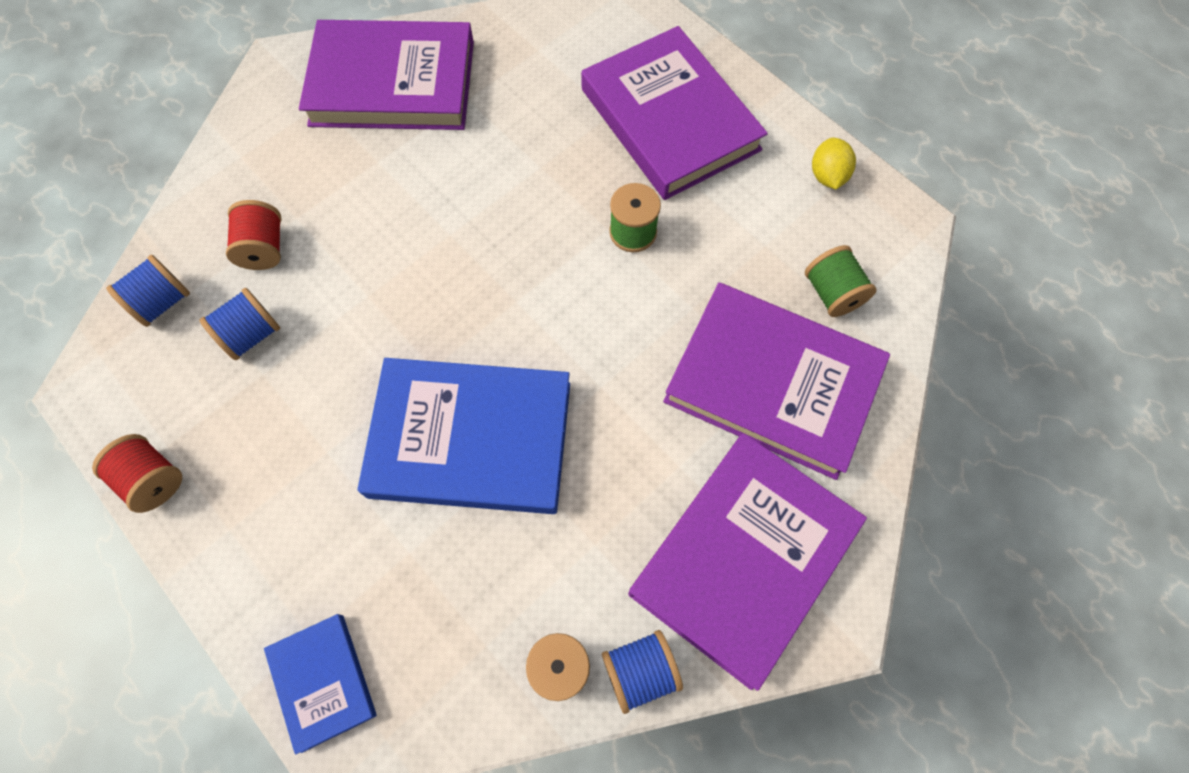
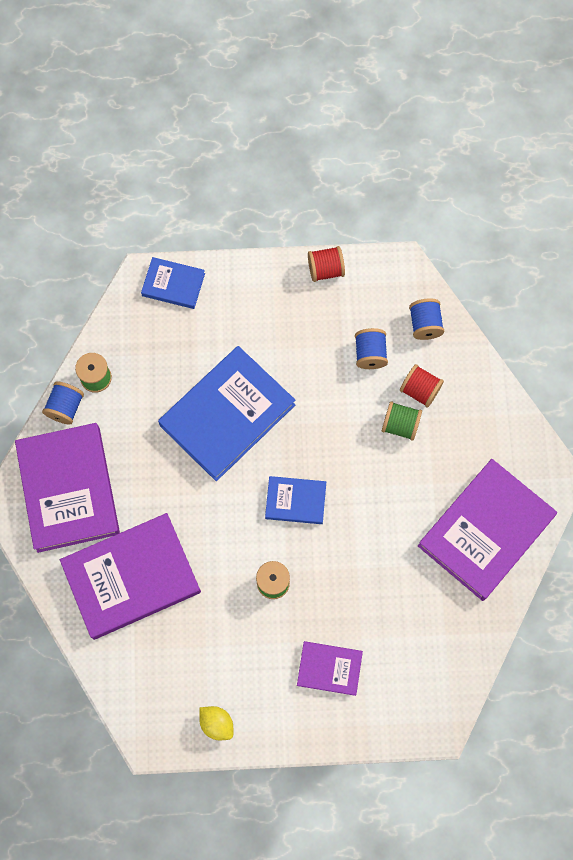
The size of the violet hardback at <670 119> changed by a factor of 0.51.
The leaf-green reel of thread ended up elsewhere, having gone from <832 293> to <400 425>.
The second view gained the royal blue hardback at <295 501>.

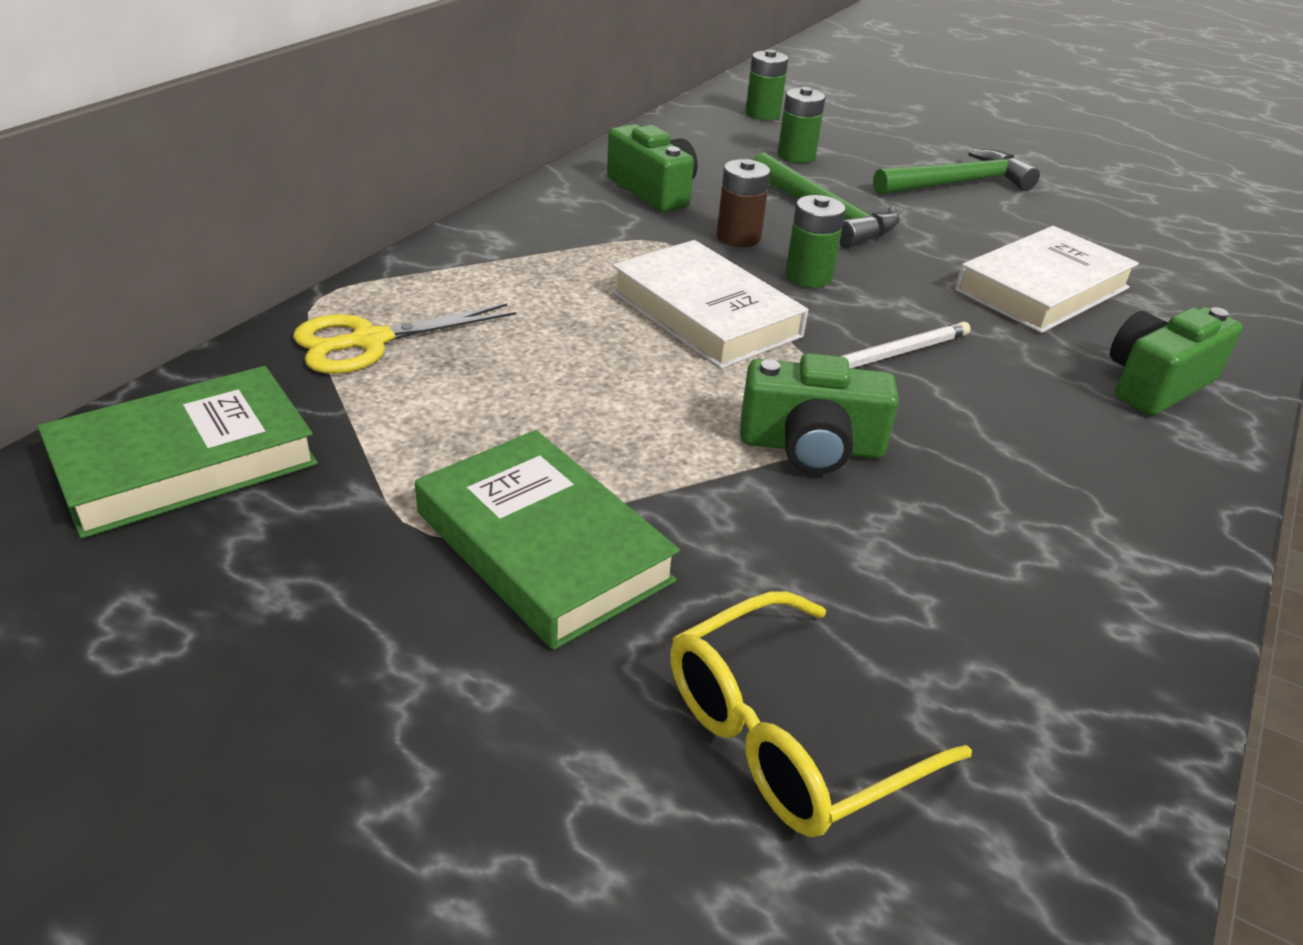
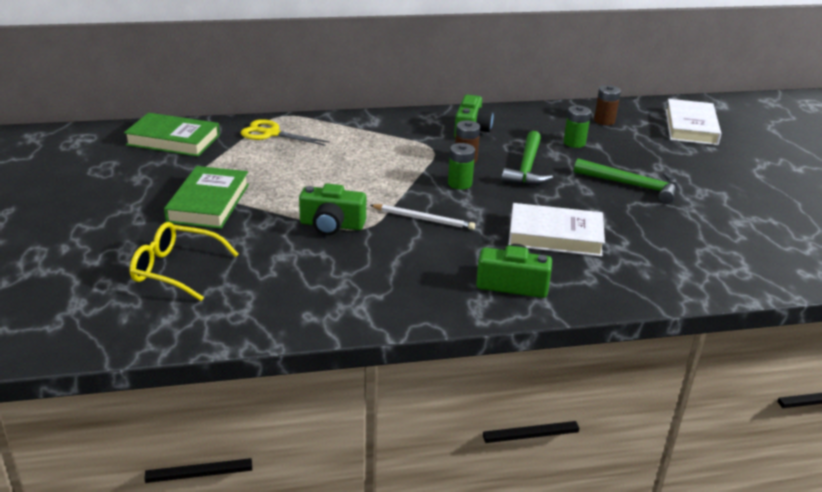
What was the leaf-green AA battery at <762 114> turned into the dark brown AA battery at <604 121>.
The white hardback ended up elsewhere, having gone from <705 313> to <691 127>.
The leaf-green photo camera at <811 446> ended up facing another way, 45 degrees counterclockwise from before.

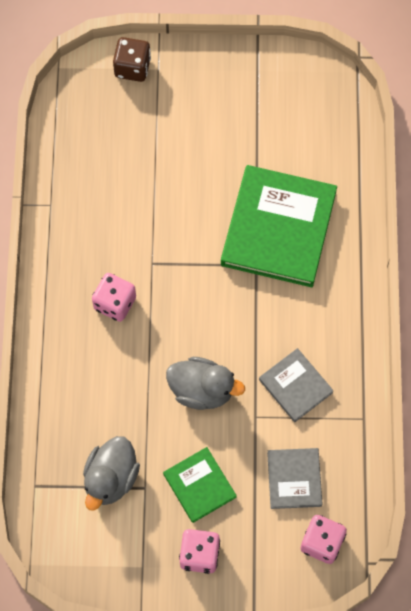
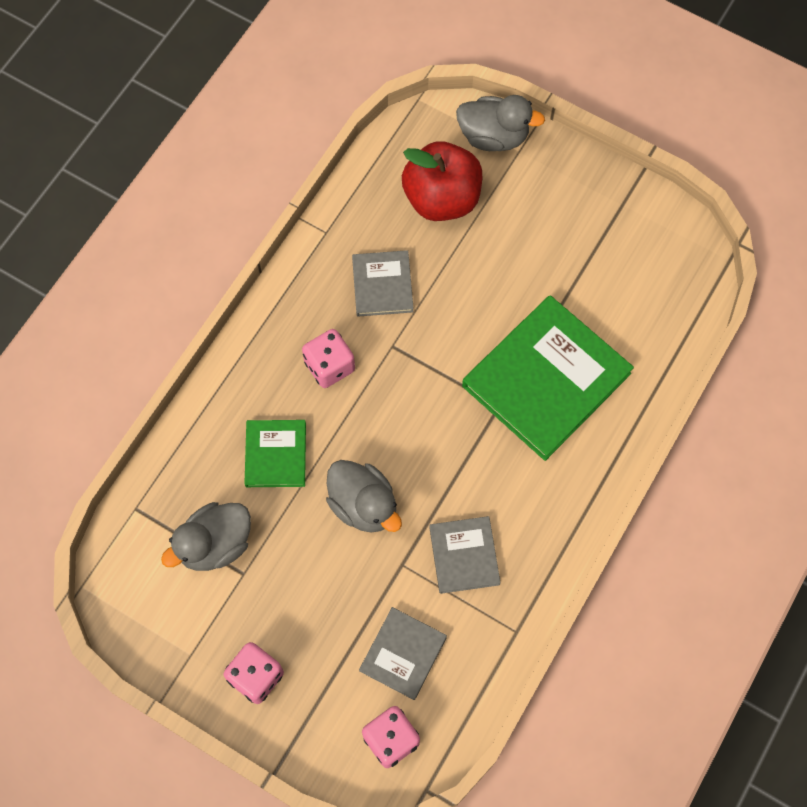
Where the dark brown die stood at <132 67>, the gray toy duck came to stand at <493 136>.
The leaf-green hardback ended up elsewhere, having gone from <199 485> to <276 454>.
The second view gained the scarlet apple fruit at <442 199>.
The second view gained the gray hardback at <382 285>.

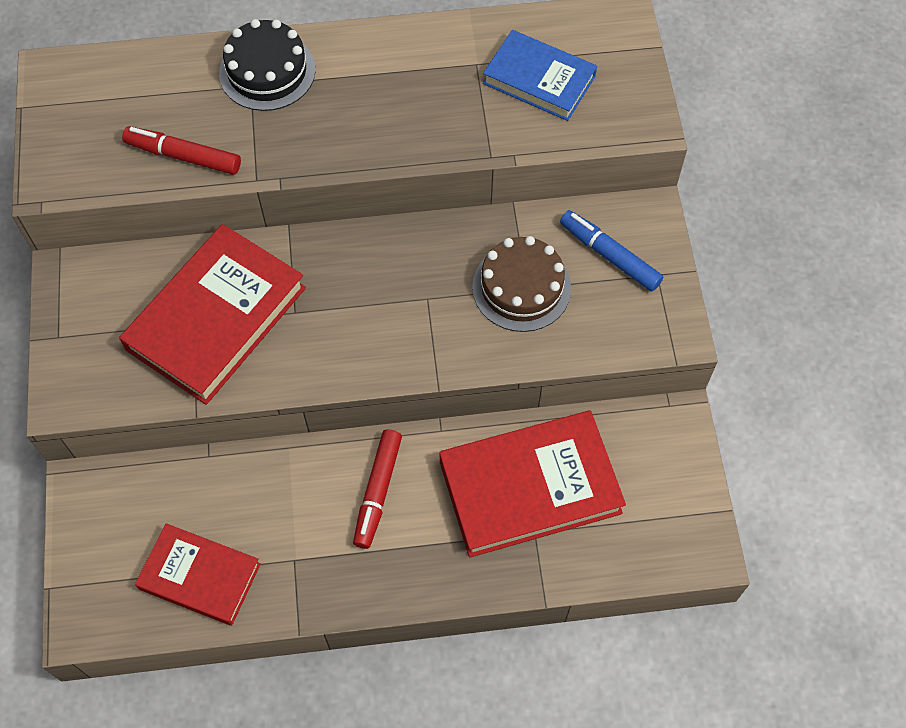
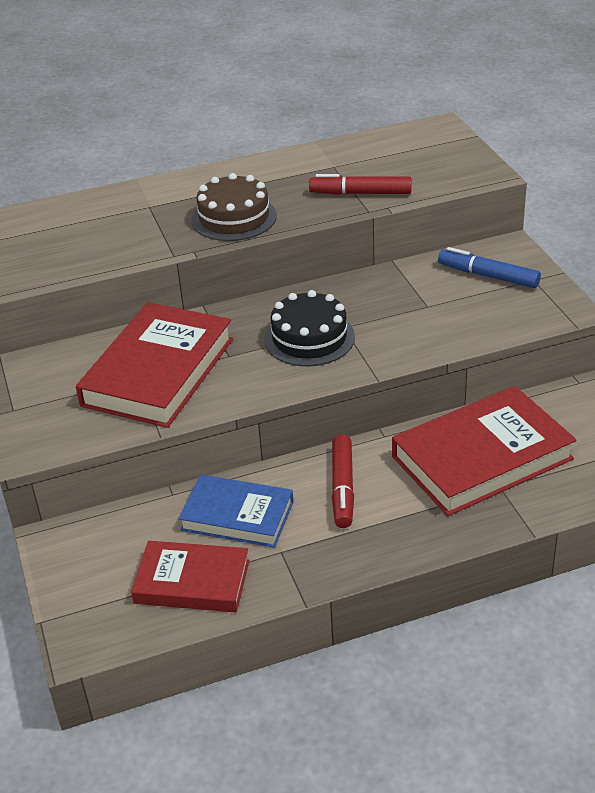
The ebony layer cake ended up elsewhere, having gone from <267 71> to <309 338>.
The royal blue hardback ended up elsewhere, having gone from <539 80> to <237 516>.
The scarlet marker pen ended up elsewhere, having gone from <183 156> to <360 193>.
The dark brown layer cake ended up elsewhere, having gone from <521 287> to <234 218>.

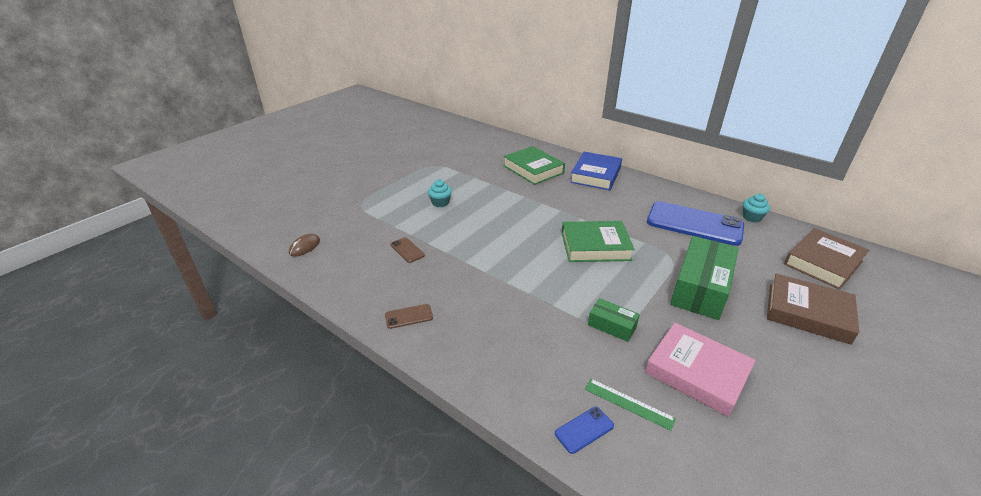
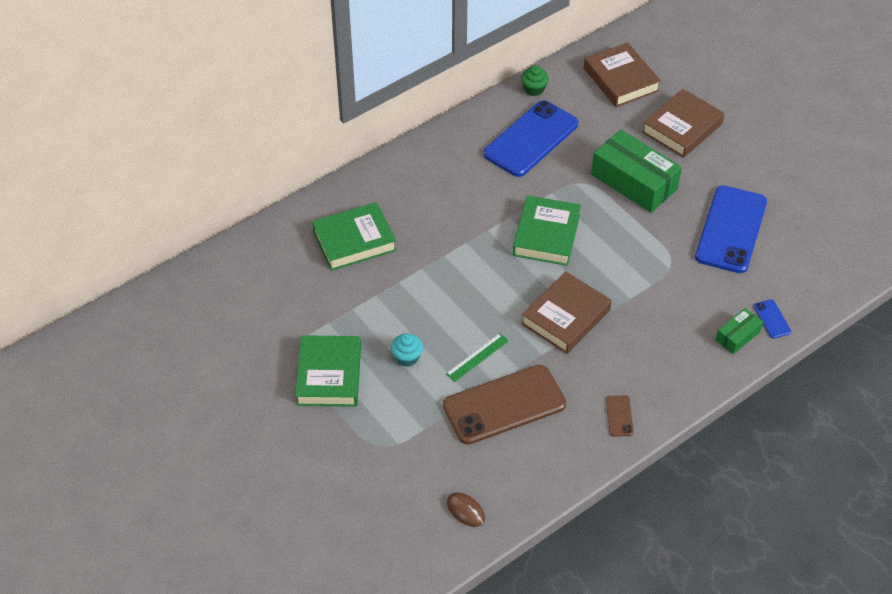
The second view lost the royal blue hardback at <595 175>.
What was the turquoise muffin at <751 217> turned into the leaf-green muffin at <534 89>.
The size of the dark brown smartphone at <407 250> changed by a factor of 2.46.
The leaf-green parcel ended up elsewhere, having gone from <612 326> to <737 336>.
Where the rose-pink hardback stood at <697 372>, the royal blue smartphone came to stand at <731 229>.
The leaf-green straightedge ended up elsewhere, having gone from <628 403> to <477 357>.
The second view gained the dark brown hardback at <565 317>.
The second view gained the leaf-green hardback at <329 375>.

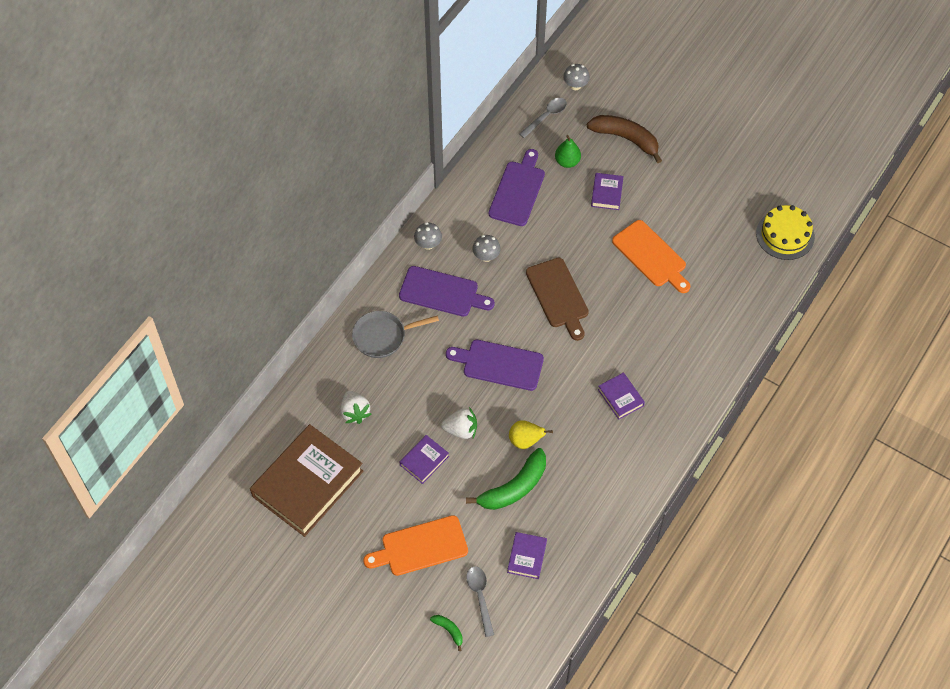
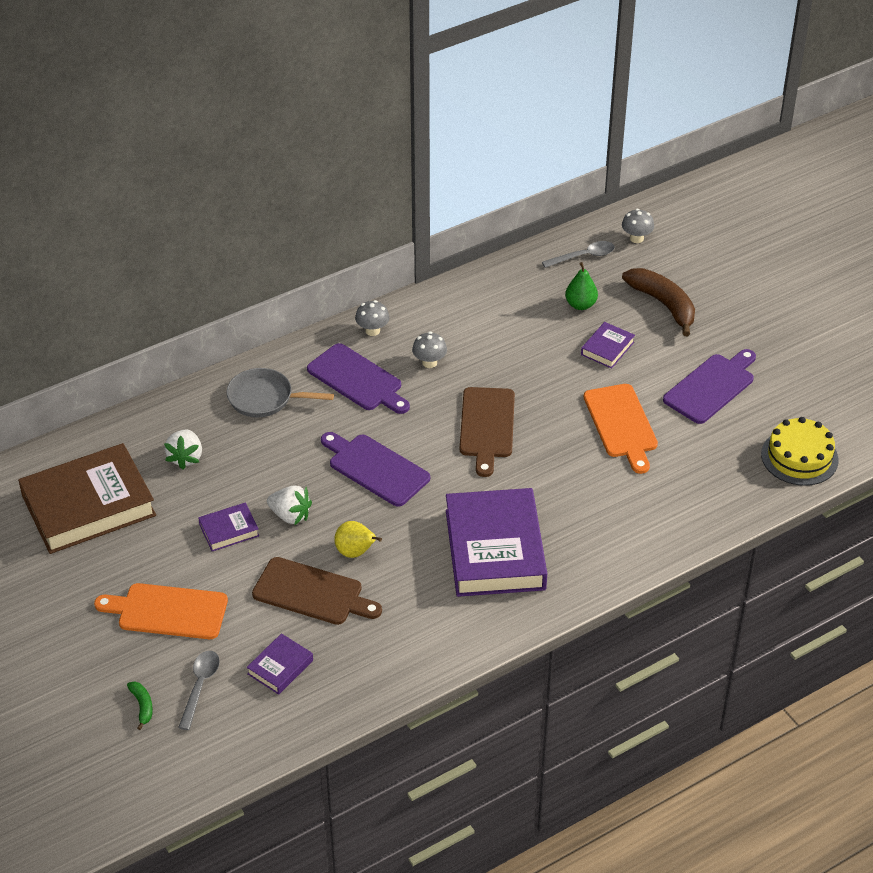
The violet chopping board ended up elsewhere, having gone from <518 191> to <711 387>.
The size of the violet hardback at <620 397> changed by a factor of 2.25.
Where the leaf-green toy banana stood at <514 487>, the dark brown chopping board came to stand at <312 593>.

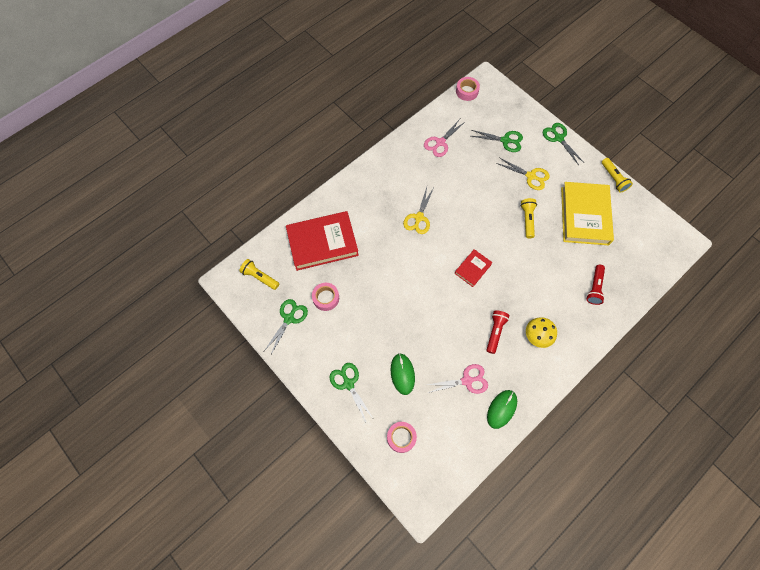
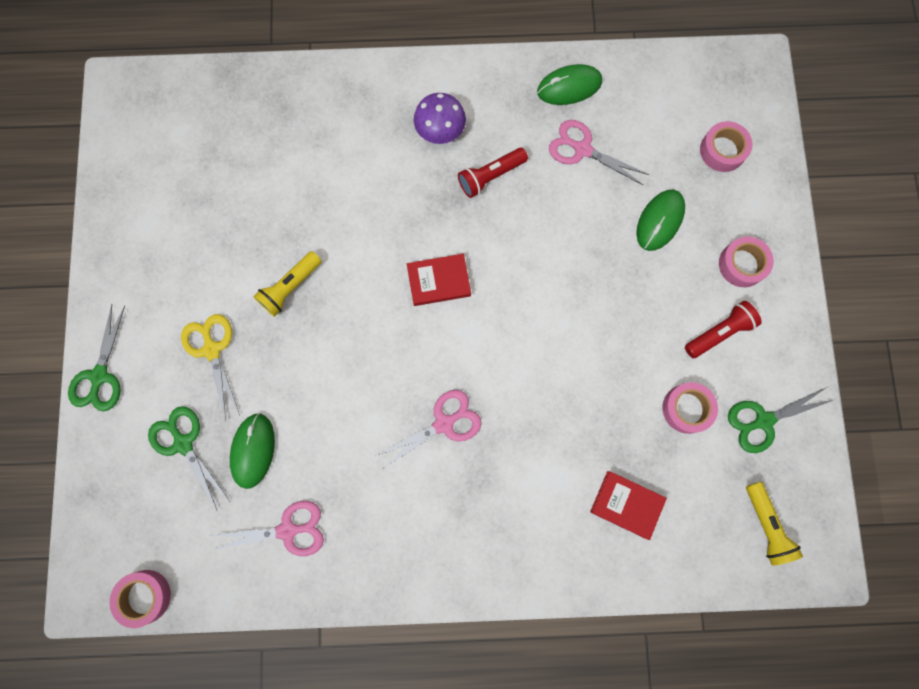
The second view lost the bright yellow pocket torch at <613 179>.
The second view lost the bright yellow hardback at <584 216>.
What was the bright yellow shears at <419 218> turned into the rose-pink shears at <444 423>.
The size of the scarlet hardback at <322 243> changed by a factor of 0.49.
The scarlet pocket torch ended up elsewhere, having gone from <594 288> to <719 333>.
What was the bright yellow mushroom at <537 336> turned into the violet mushroom at <440 130>.
Where the leaf-green shears stood at <348 383>, the rose-pink tape came to stand at <742 264>.
The second view gained the leaf-green mouse at <253 450>.

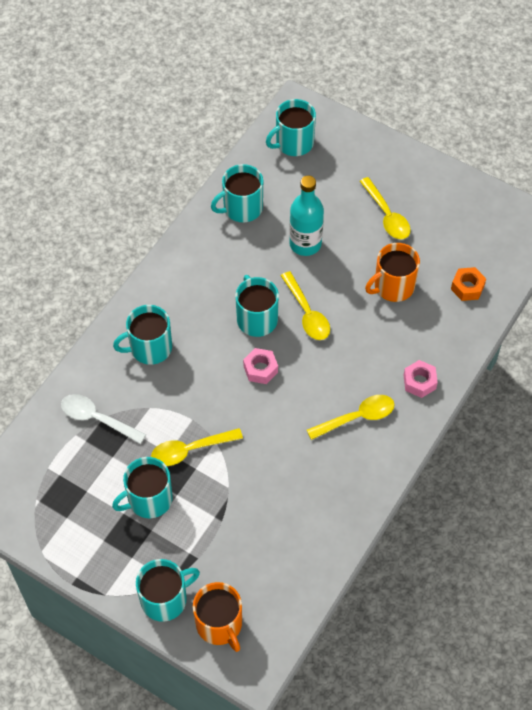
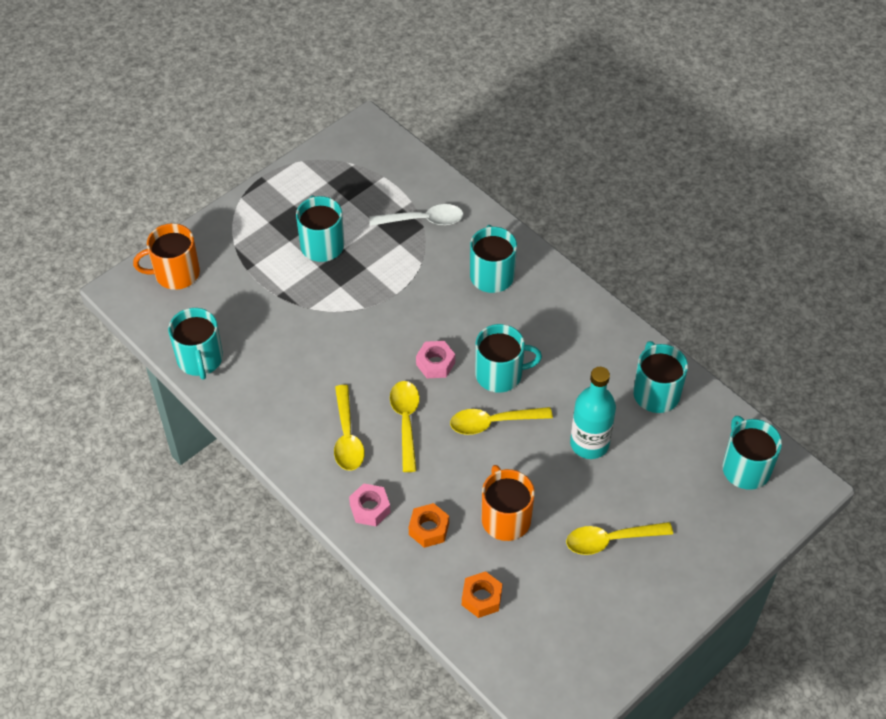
The white teaspoon at <97 419> ended up facing another way, 45 degrees clockwise from before.
The bright yellow teaspoon ended up elsewhere, having gone from <190 450> to <406 422>.
The turquoise mug ended up elsewhere, having gone from <165 599> to <200 359>.
The second view gained the orange-coloured nut at <429 529>.

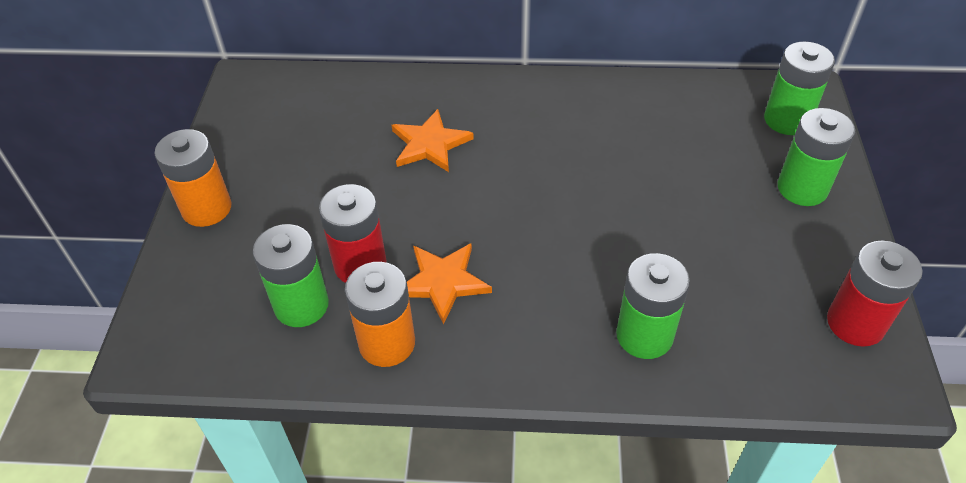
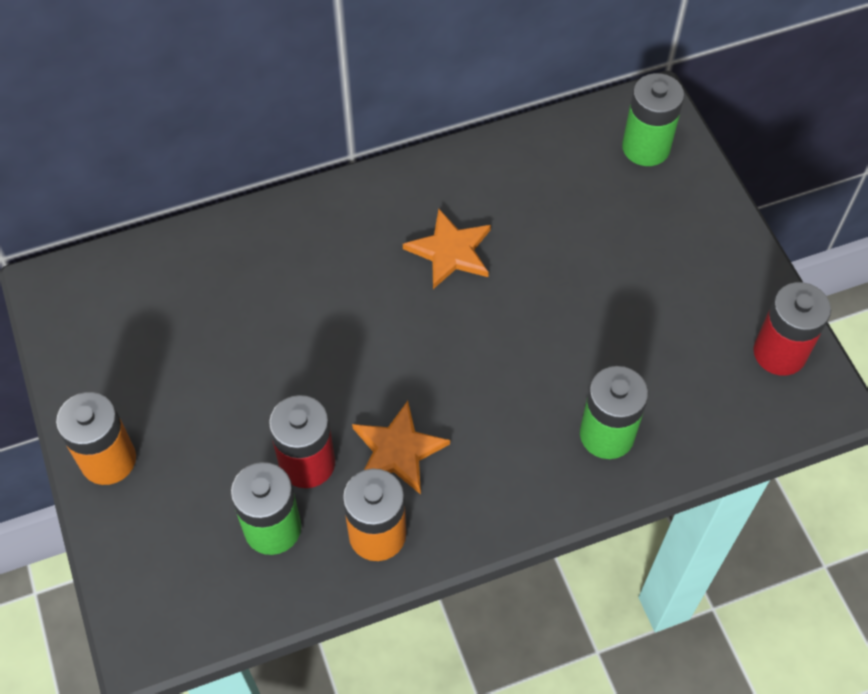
The second view lost the leaf-green AA battery at <802 188>.
The orange-coloured star ended up elsewhere, having gone from <430 144> to <450 251>.

